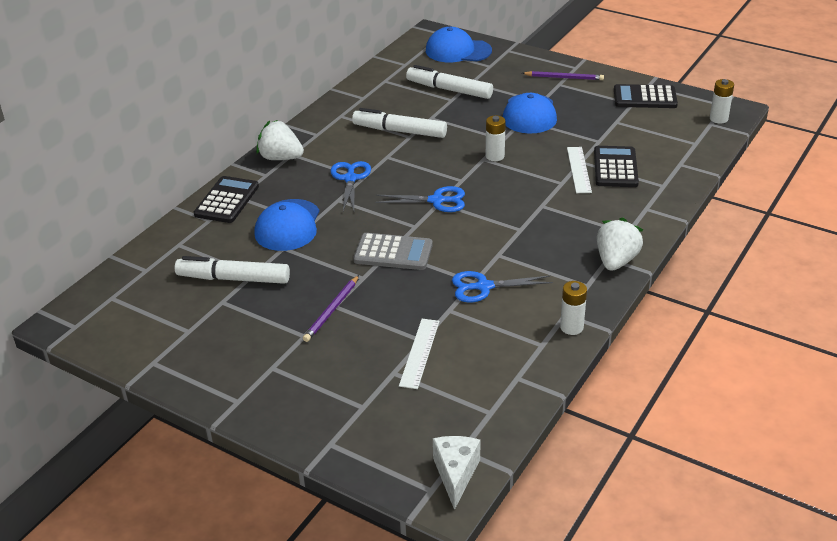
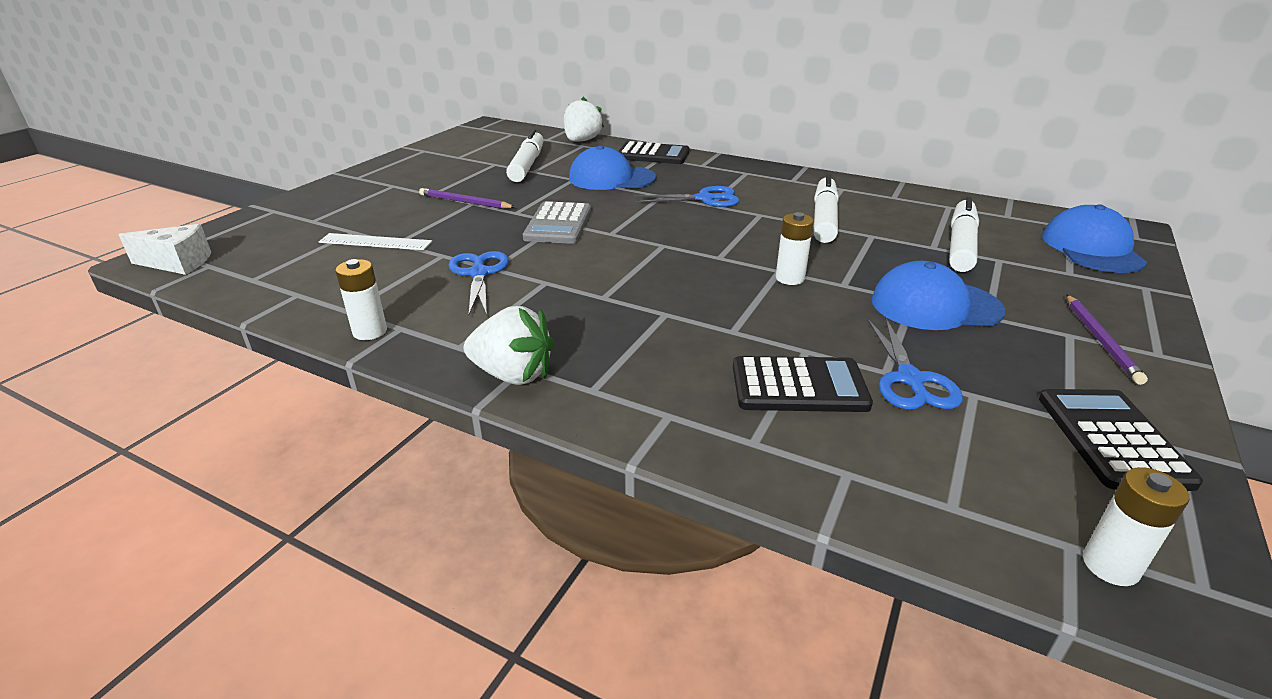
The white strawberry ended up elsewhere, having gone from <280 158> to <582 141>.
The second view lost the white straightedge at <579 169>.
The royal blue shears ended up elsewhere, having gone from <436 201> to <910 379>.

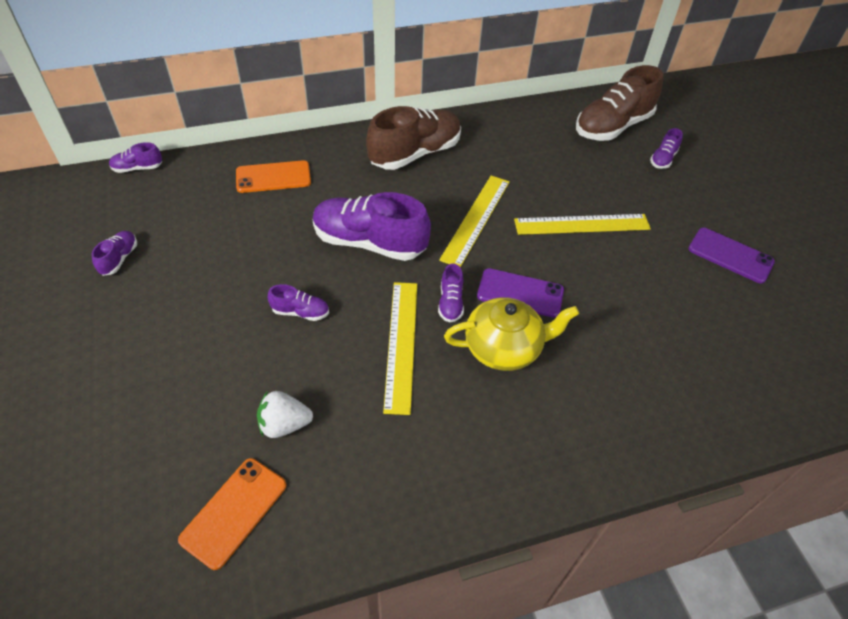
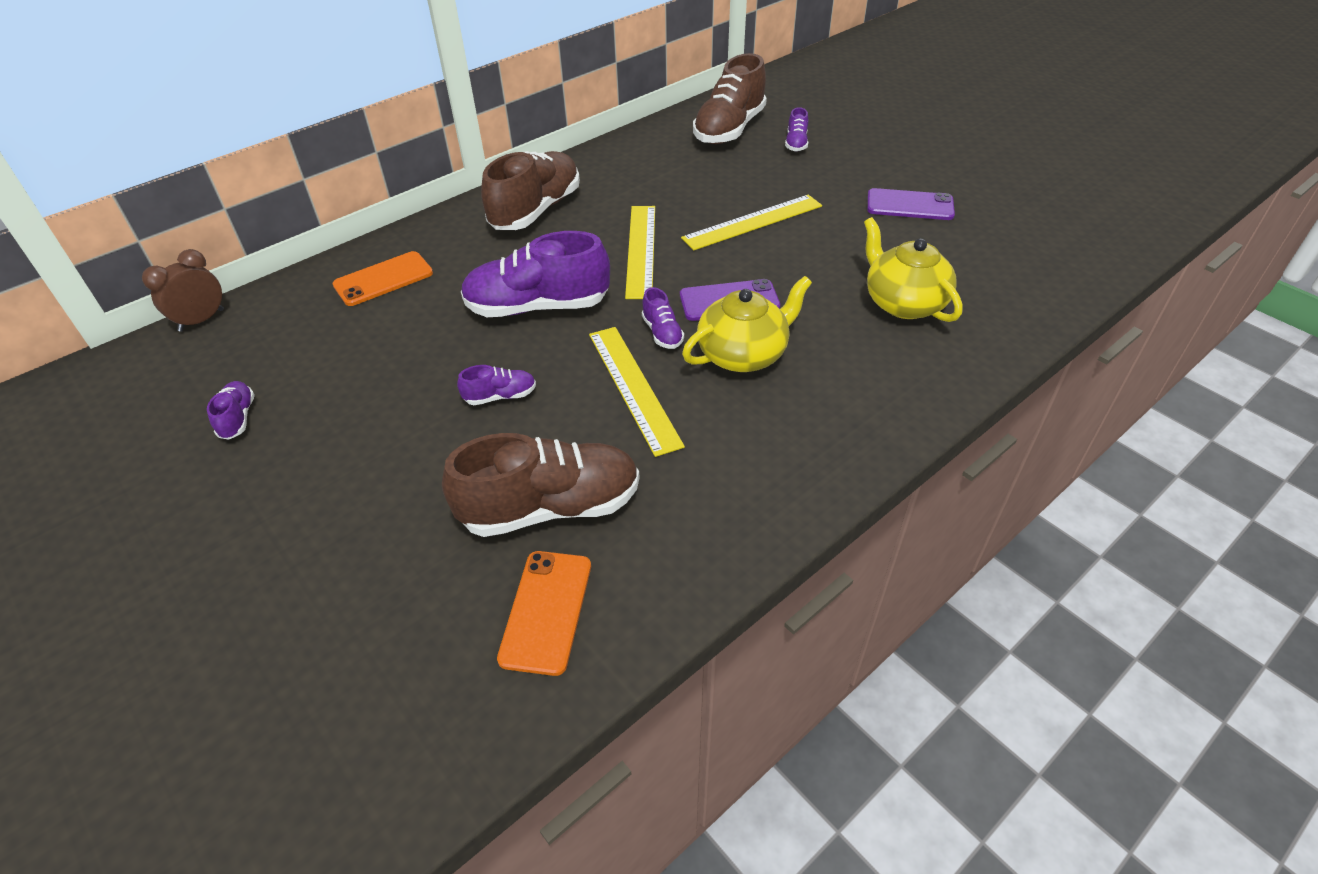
Where the violet lace-up shoe stood at <137 168>, the dark brown clock came to stand at <201 320>.
Where the white strawberry stood at <284 424>, the dark brown lace-up shoe came to stand at <551 507>.
The second view gained the bright yellow china teapot at <903 303>.

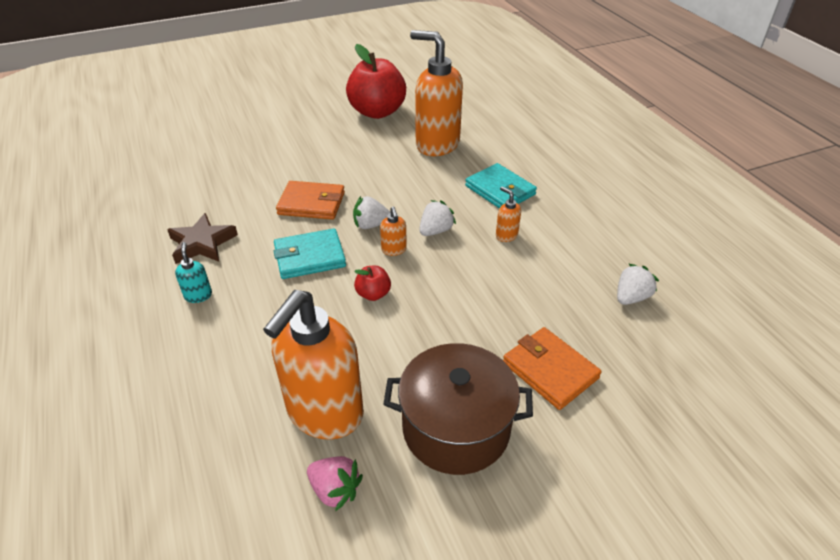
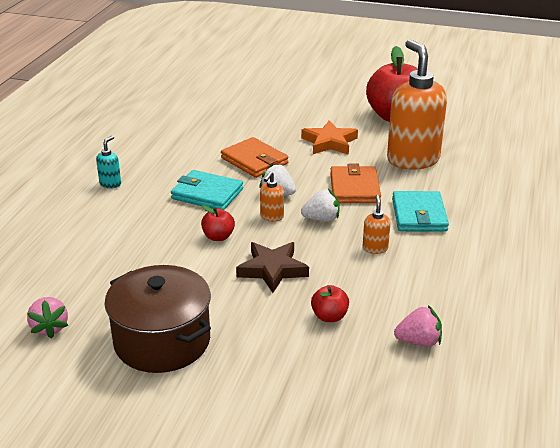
The dark brown star ended up elsewhere, having gone from <202 243> to <272 270>.
What was the white strawberry at <631 297> turned into the rose-pink strawberry at <418 341>.
The second view lost the orange-coloured soap dispenser at <324 414>.
The orange-coloured card wallet ended up elsewhere, having gone from <550 370> to <354 188>.
The second view gained the orange-coloured star at <329 142>.
The second view gained the scarlet apple fruit at <329 316>.

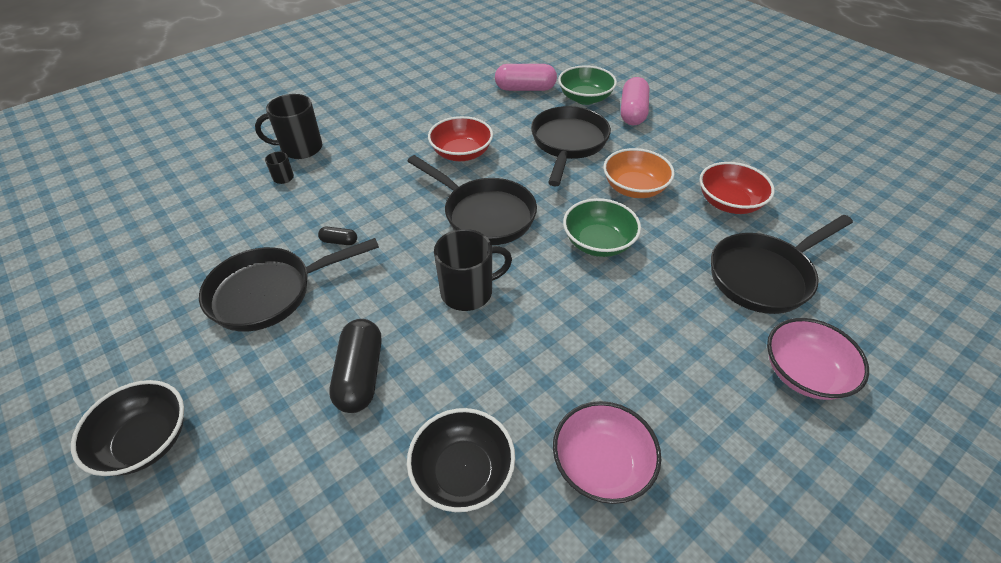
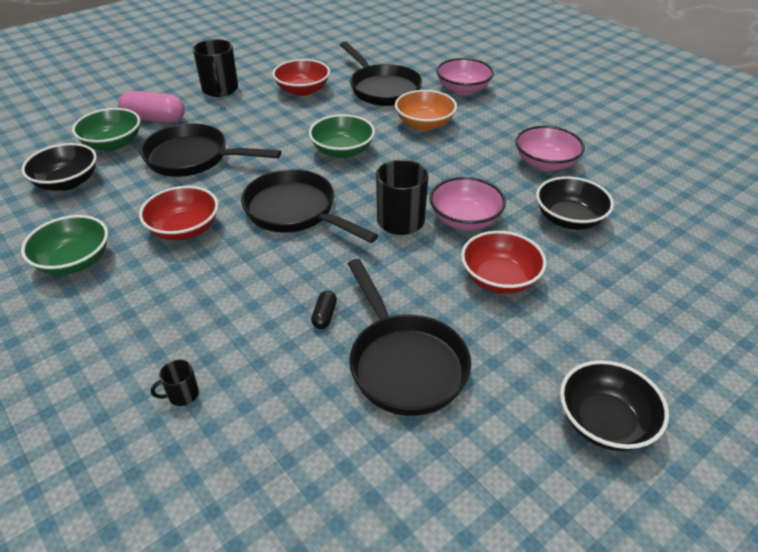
Where the rose-pink capsule stood at <525 89>, the ebony deep dish came to stand at <67 182>.
The ebony mug ended up elsewhere, having gone from <300 148> to <220 89>.
The orange-coloured deep dish ended up elsewhere, having gone from <634 188> to <424 124>.
The ebony frying pan at <484 214> ended up facing another way, 90 degrees counterclockwise from before.
Where the ebony capsule stood at <360 375>, the scarlet deep dish came to stand at <499 279>.
The second view gained the rose-pink deep dish at <465 219>.
The second view gained the leaf-green deep dish at <74 261>.

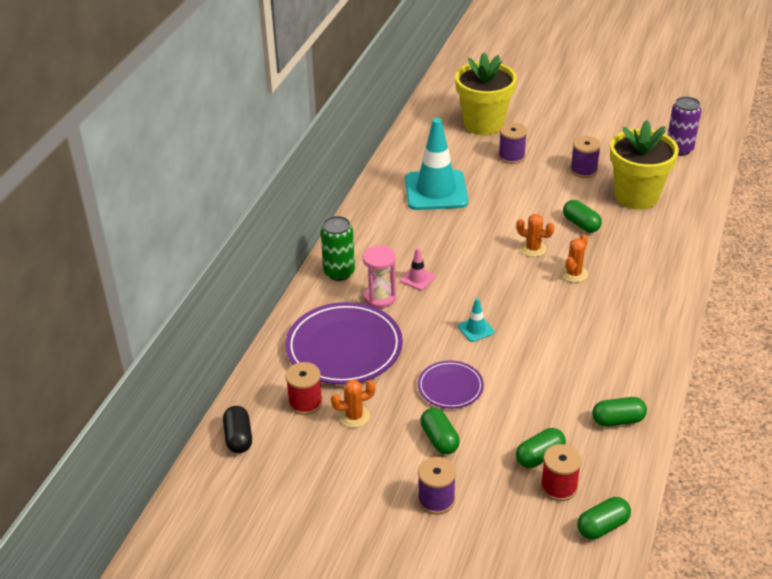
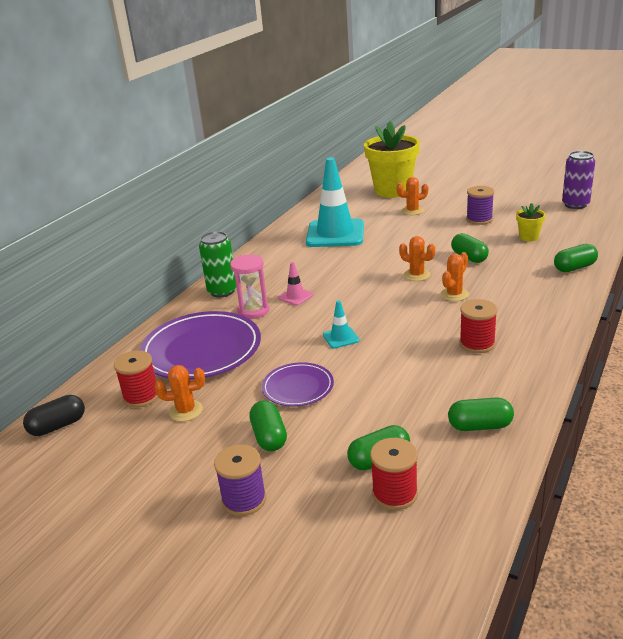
The size of the bright yellow flower pot at <636 196> changed by a factor of 0.43.
Where the violet reel of thread stood at <511 156>, the orange-coloured saguaro cactus came to stand at <412 211>.
The ebony capsule at <238 438> ended up facing another way, 60 degrees clockwise from before.
The leaf-green capsule ended up elsewhere, having gone from <602 526> to <574 268>.
The second view gained the scarlet reel of thread at <477 344>.

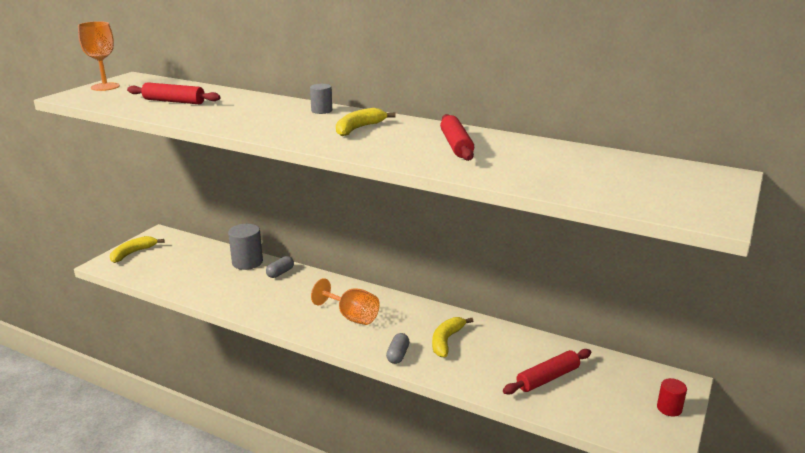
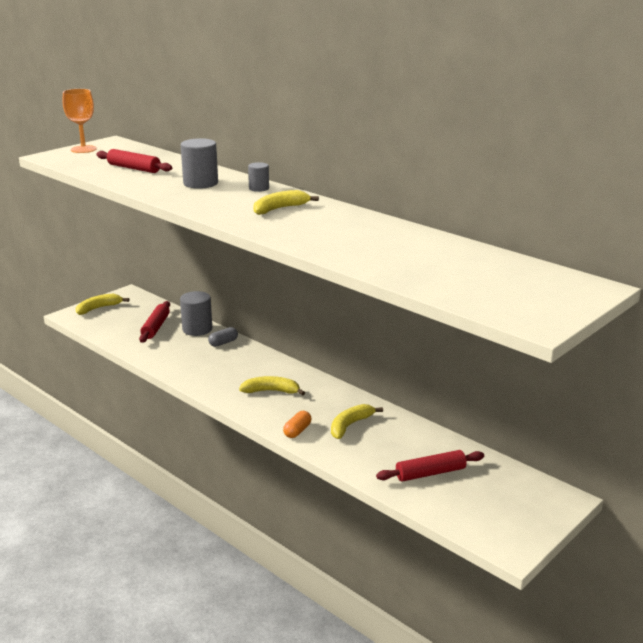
The scarlet pastry roller ended up elsewhere, having gone from <456 145> to <156 327>.
Where the orange-coloured chalice stood at <352 316>, the bright yellow toy banana came to stand at <271 391>.
What was the gray capsule at <398 355> turned into the orange-coloured capsule at <297 431>.
The second view lost the scarlet cylinder shape at <669 408>.
The second view gained the gray cylinder shape at <200 183>.

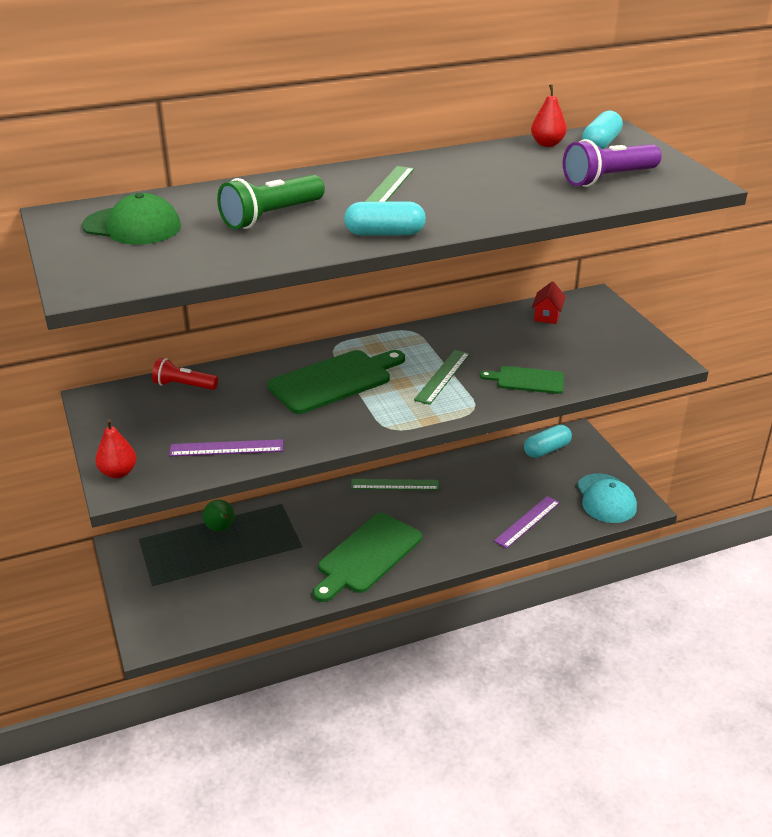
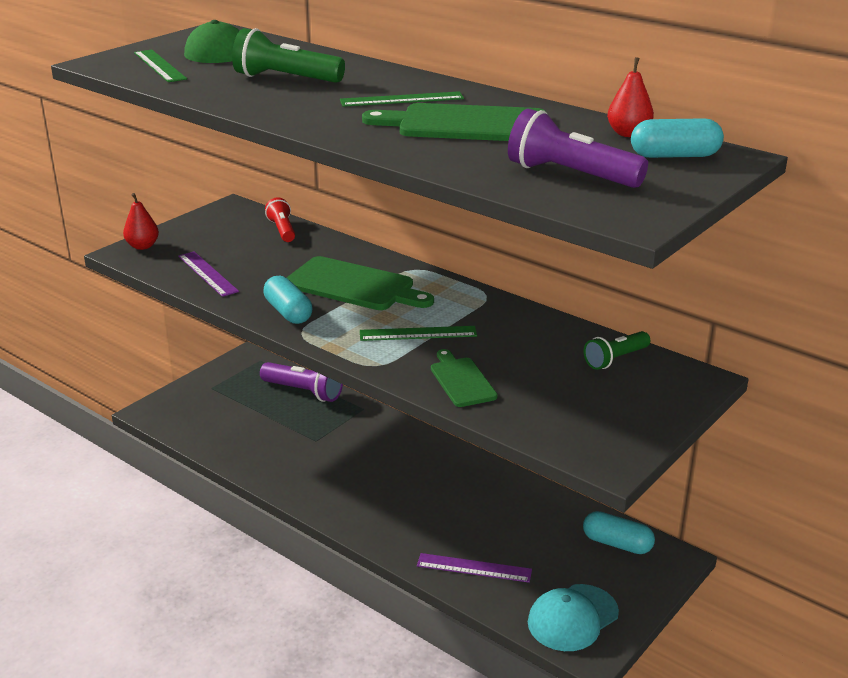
The turquoise capsule ended up elsewhere, having gone from <385 233> to <288 312>.
Where the scarlet house stood at <547 315>, the leaf-green pocket torch came to stand at <615 359>.
The leaf-green straightedge ended up elsewhere, having gone from <394 484> to <160 66>.
Where the leaf-green pear fruit stood at <221 528>, the violet pocket torch came to stand at <304 392>.
The leaf-green chopping board ended up elsewhere, having gone from <367 556> to <465 124>.

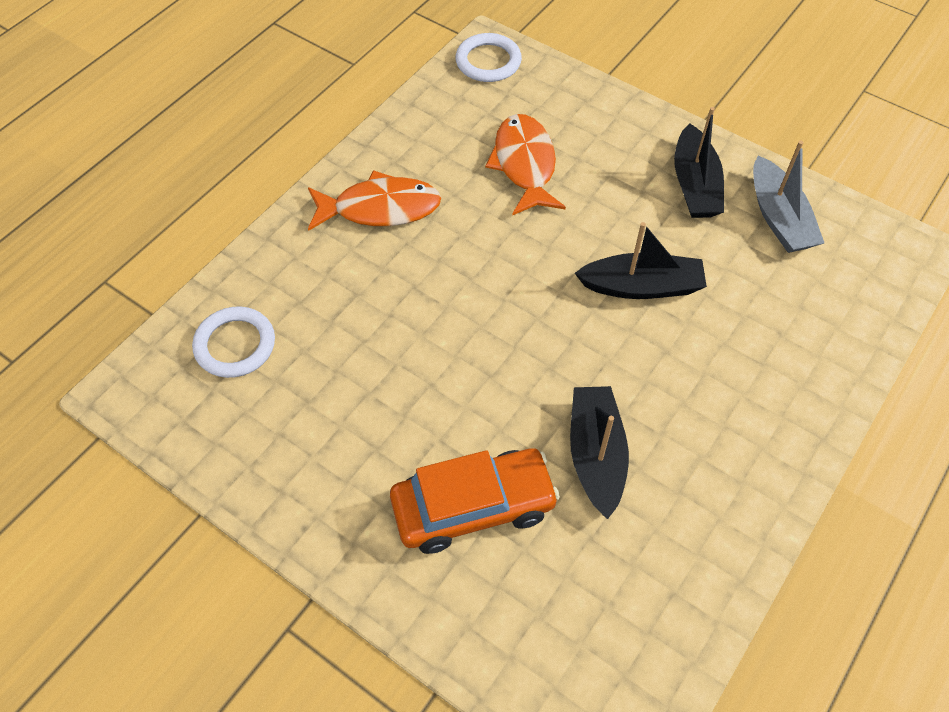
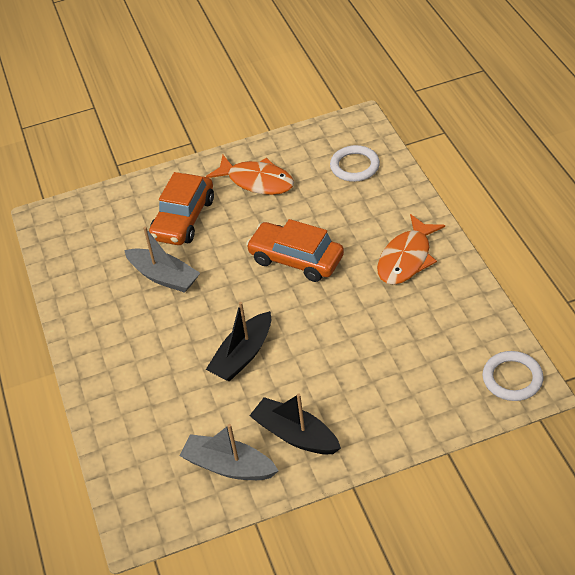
The orange-coloured fish ended up elsewhere, having gone from <525 165> to <257 181>.
What was the ebony toy boat at <596 455> turned into the gray toy boat at <164 277>.
The second view gained the orange-coloured automobile at <296 259>.

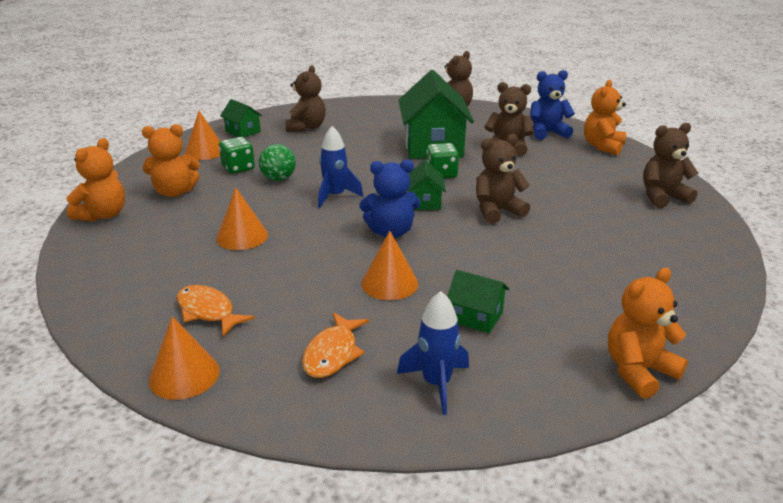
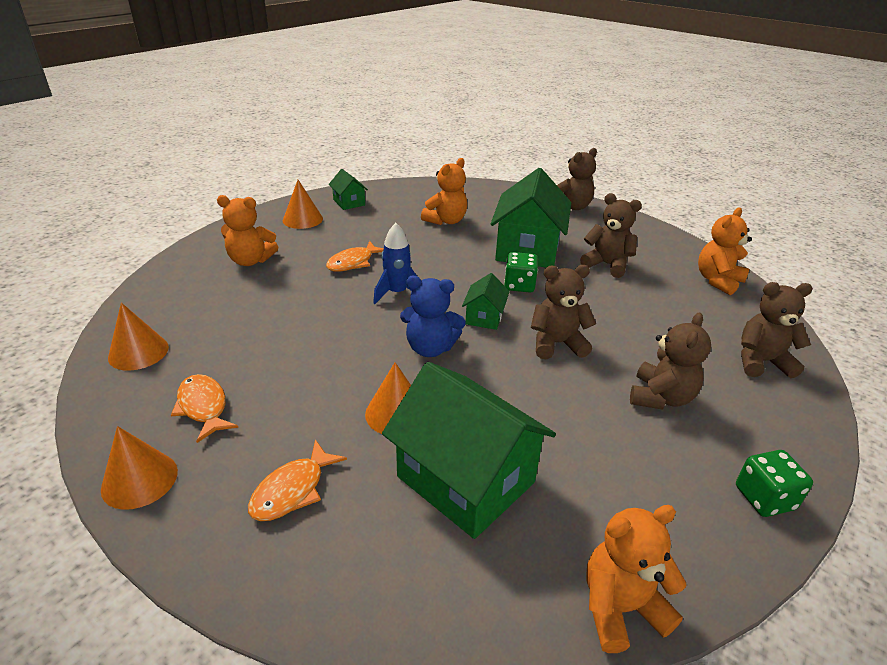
The dark brown teddy ended up elsewhere, having gone from <306 127> to <660 397>.
The second view lost the royal blue teddy at <547 133>.
The leaf-green die ended up elsewhere, having gone from <238 168> to <764 498>.
The orange-coloured teddy ended up elsewhere, having gone from <103 215> to <446 221>.
Where the leaf-green ball stood at <278 179>, the orange-coloured fish came to stand at <353 262>.
The orange-coloured solid cone ended up elsewhere, having gone from <242 236> to <138 352>.
The size of the leaf-green house at <475 317> changed by a factor of 2.12.
The second view lost the royal blue rocket at <436 384>.

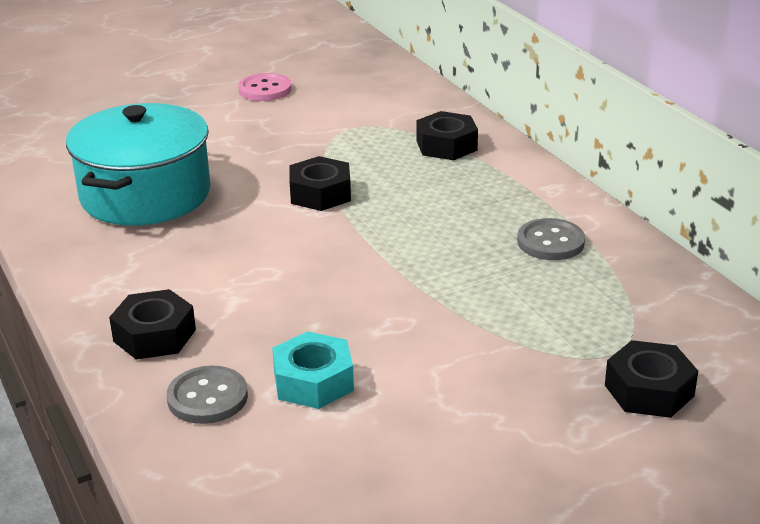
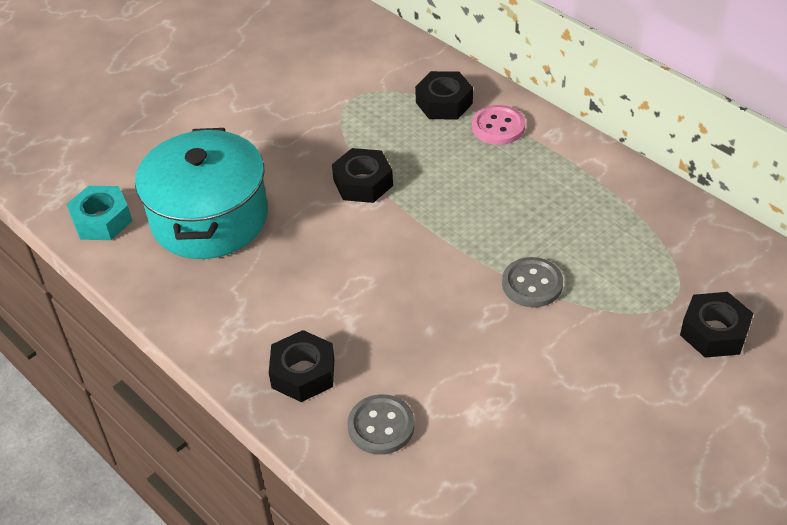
The rose-pink button ended up elsewhere, having gone from <265 89> to <498 127>.
The gray button ended up elsewhere, having gone from <550 242> to <532 284>.
The turquoise nut ended up elsewhere, having gone from <313 381> to <102 220>.

